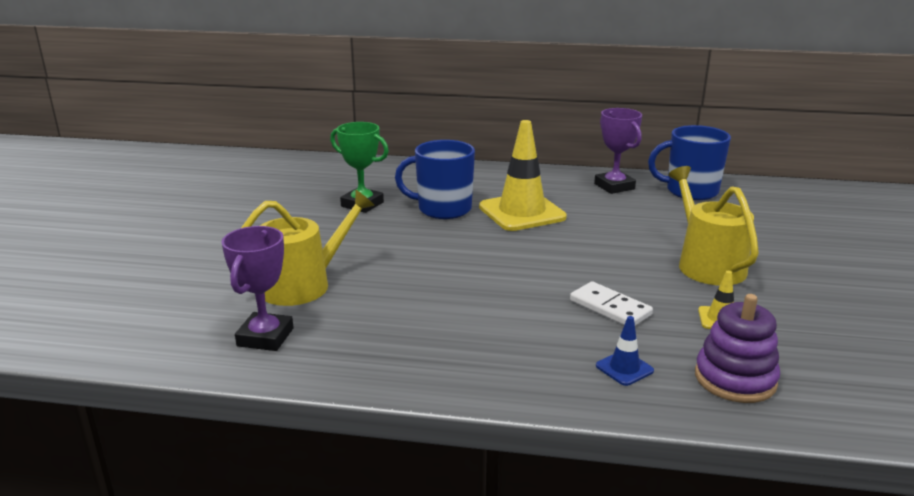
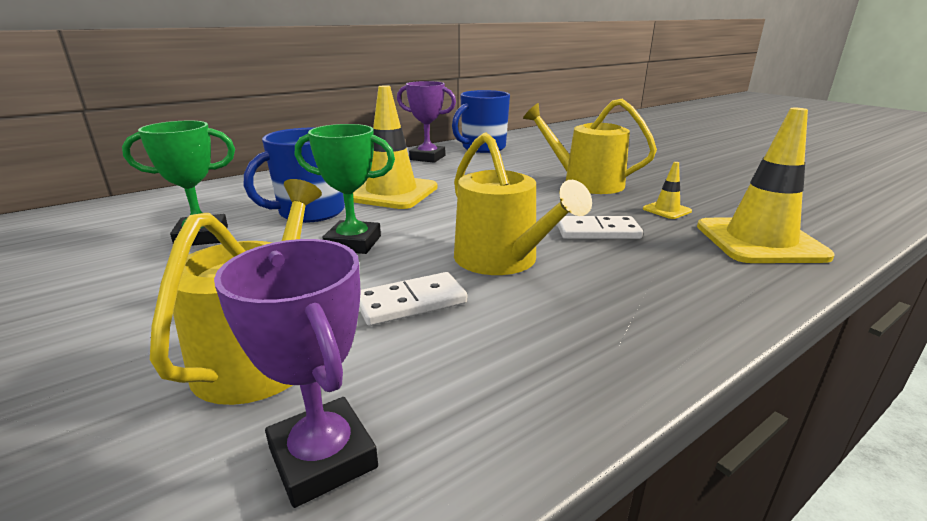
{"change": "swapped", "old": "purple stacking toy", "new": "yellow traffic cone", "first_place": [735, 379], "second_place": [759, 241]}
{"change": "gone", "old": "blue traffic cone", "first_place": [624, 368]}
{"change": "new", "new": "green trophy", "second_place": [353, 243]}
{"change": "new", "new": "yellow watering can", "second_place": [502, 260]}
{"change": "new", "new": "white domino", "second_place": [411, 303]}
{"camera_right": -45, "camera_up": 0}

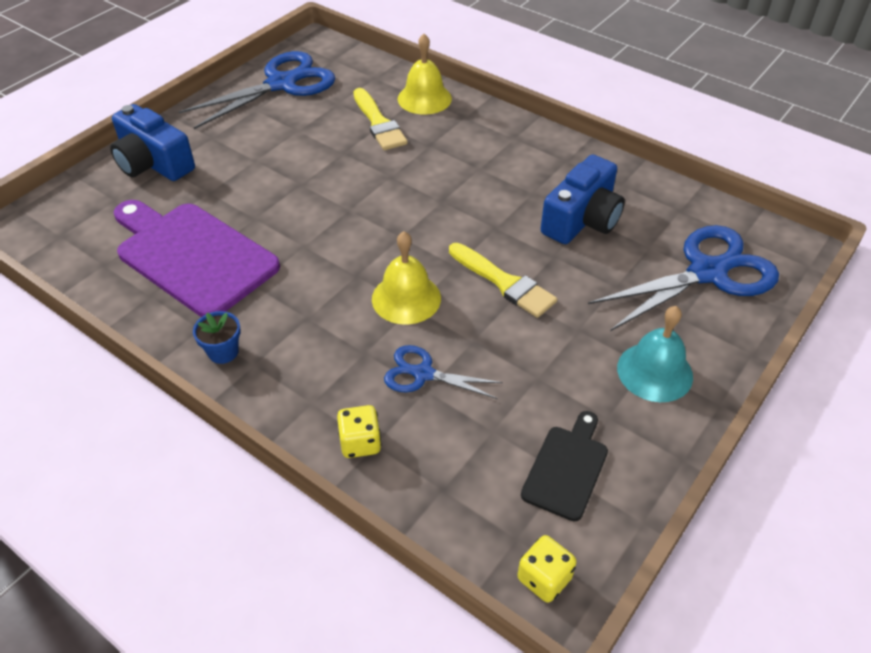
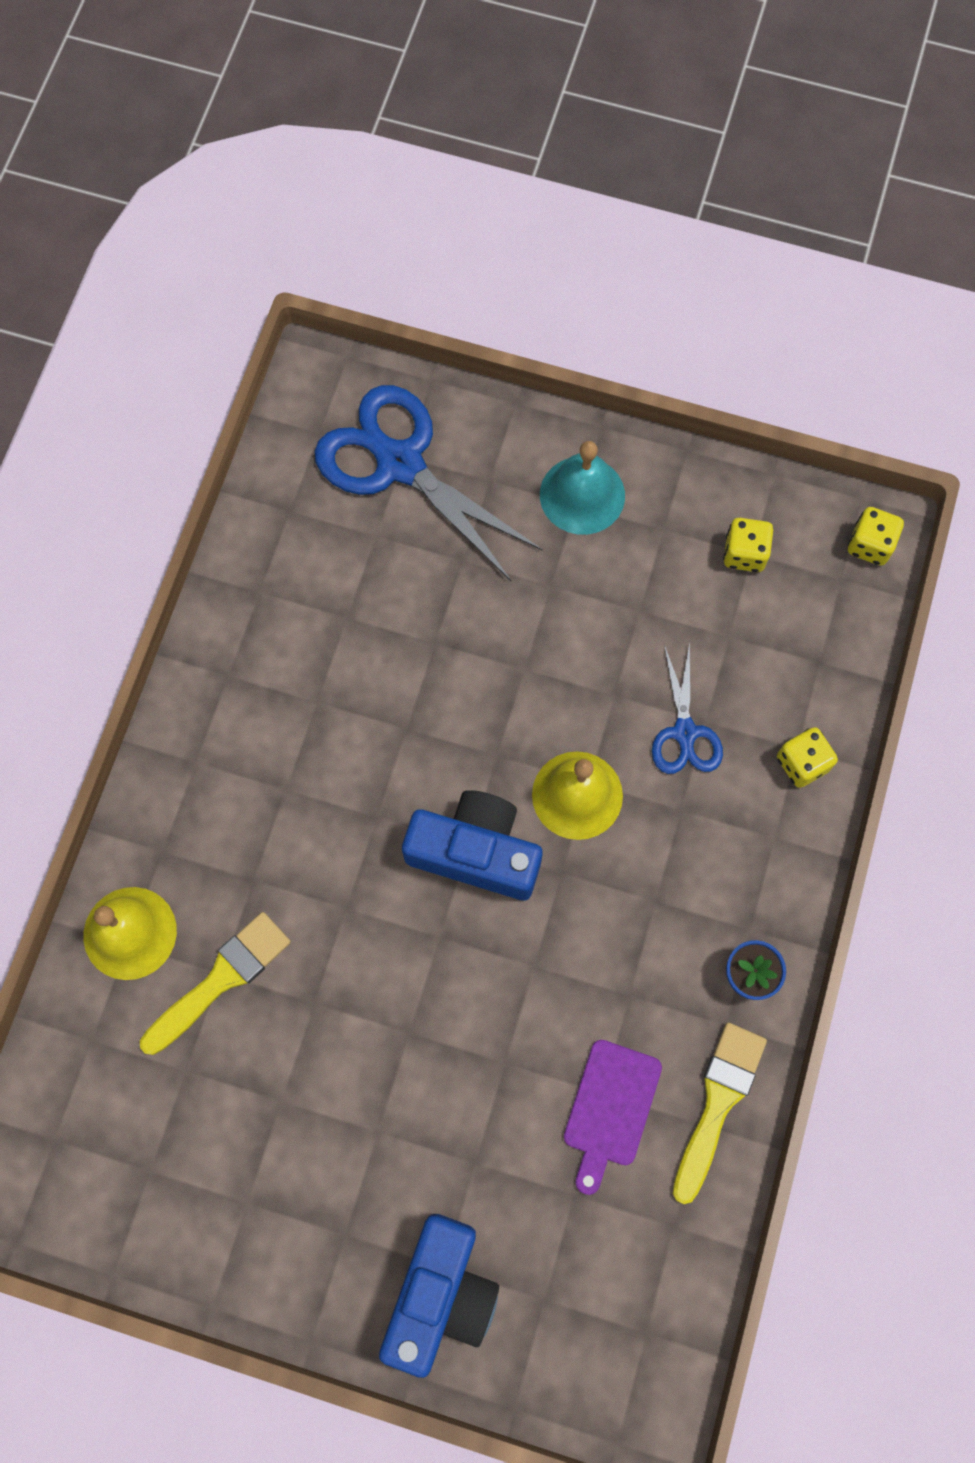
{"change": "gone", "old": "blue scissors", "first_place": [281, 84]}
{"change": "shifted", "old": "blue camera", "first_place": [582, 219], "second_place": [475, 852]}
{"change": "scaled", "old": "purple cutting board", "first_place": [193, 256], "second_place": [610, 1108], "factor": 0.52}
{"change": "shifted", "old": "yellow brush", "first_place": [504, 283], "second_place": [718, 1103]}
{"change": "swapped", "old": "black cutting board", "new": "yellow dice", "first_place": [566, 468], "second_place": [744, 553]}
{"camera_right": -110, "camera_up": 25}

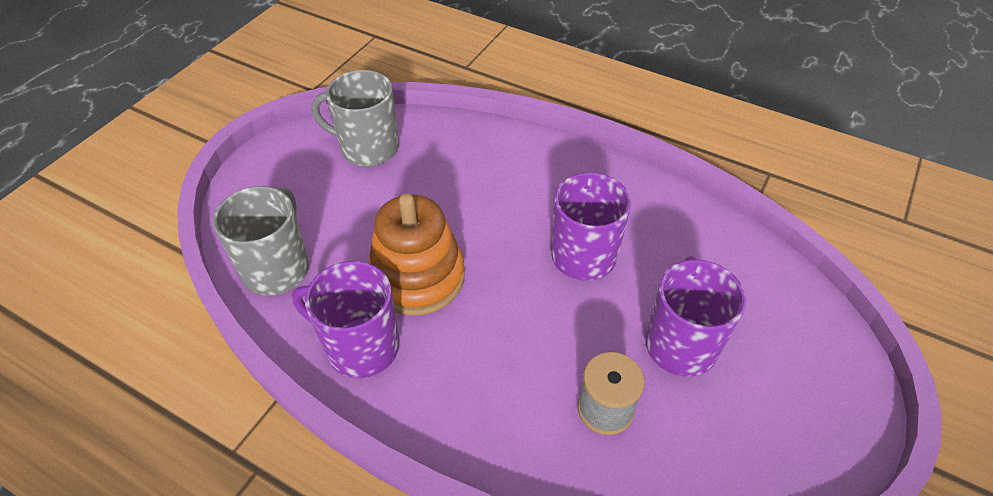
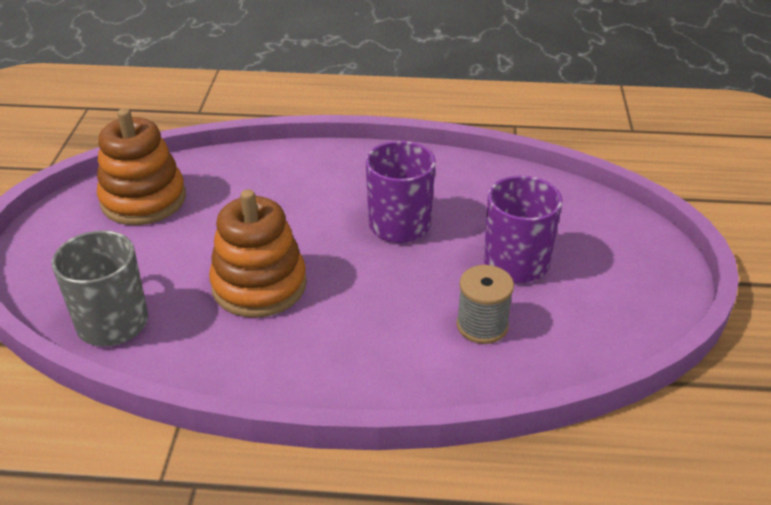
{"change": "swapped", "old": "grey mug", "new": "orange stacking toy", "first_place": [367, 148], "second_place": [143, 199]}
{"change": "gone", "old": "purple mug", "first_place": [360, 346]}
{"camera_right": -25, "camera_up": -10}

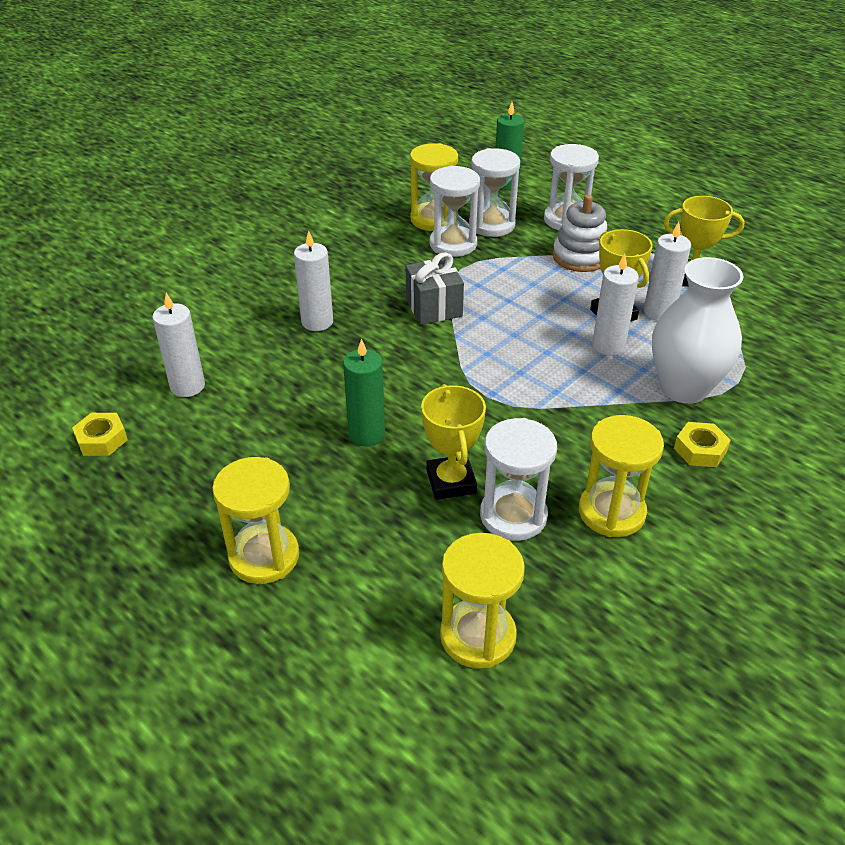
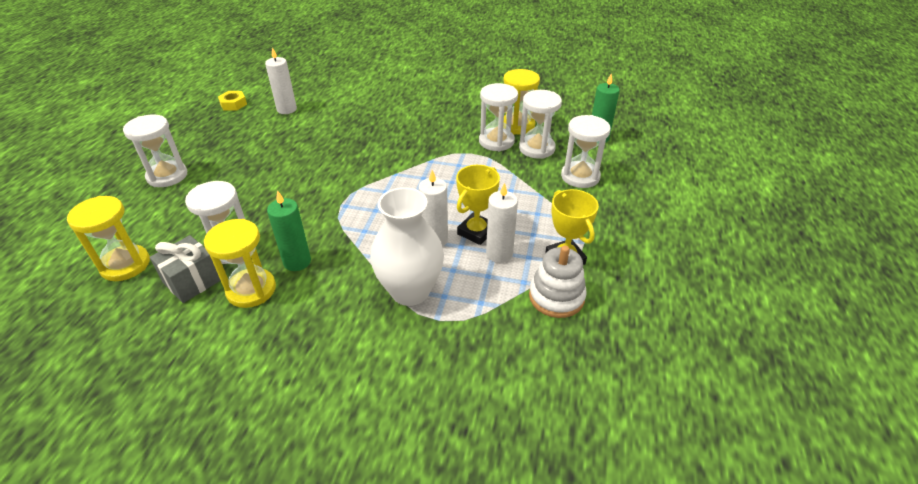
{"change": "shifted", "old": "white stacking toy", "first_place": [580, 257], "second_place": [556, 297]}
{"change": "gone", "old": "white candle", "first_place": [317, 322]}
{"change": "shifted", "old": "grey gift", "first_place": [434, 307], "second_place": [192, 281]}
{"change": "shifted", "old": "green candle", "first_place": [366, 434], "second_place": [297, 262]}
{"change": "gone", "old": "yellow trophy", "first_place": [451, 482]}
{"change": "gone", "old": "yellow nut", "first_place": [700, 450]}
{"change": "repainted", "old": "yellow hourglass", "new": "white hourglass", "first_place": [264, 556], "second_place": [167, 176]}
{"camera_right": 60, "camera_up": 0}

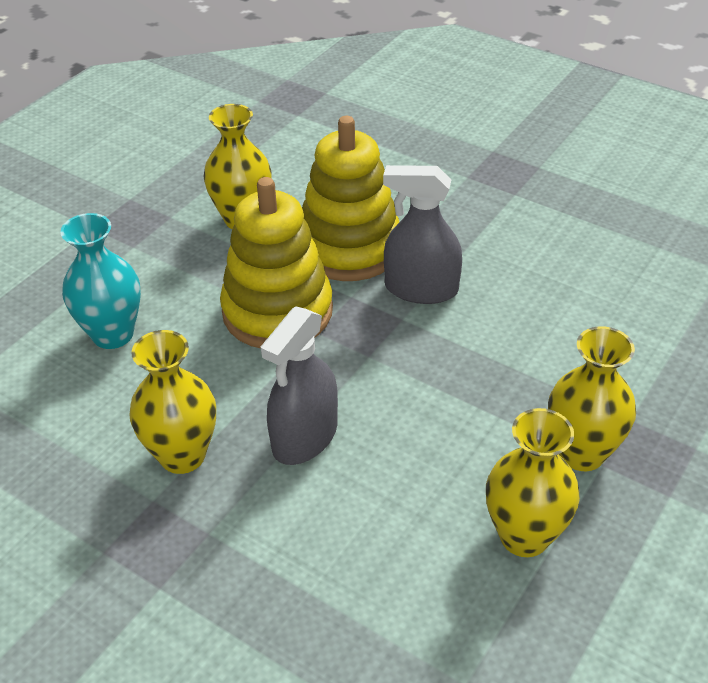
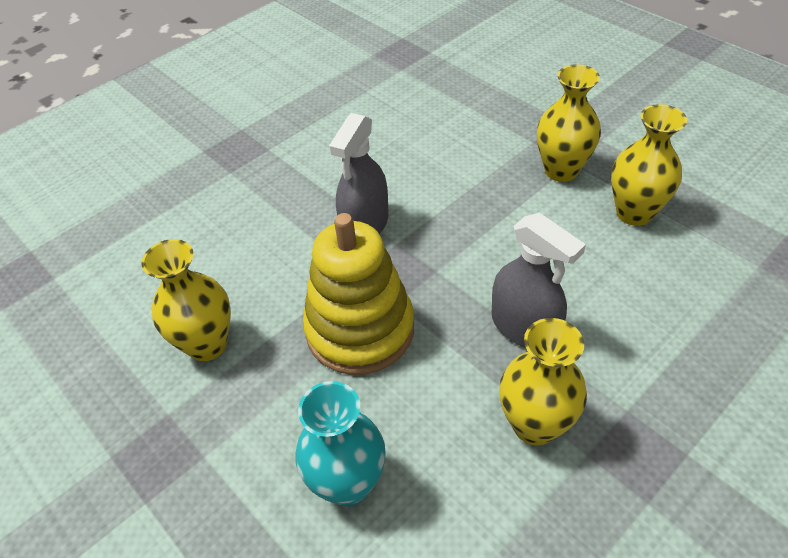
{"change": "gone", "old": "yellow stacking toy", "first_place": [349, 248]}
{"camera_right": -75, "camera_up": 5}

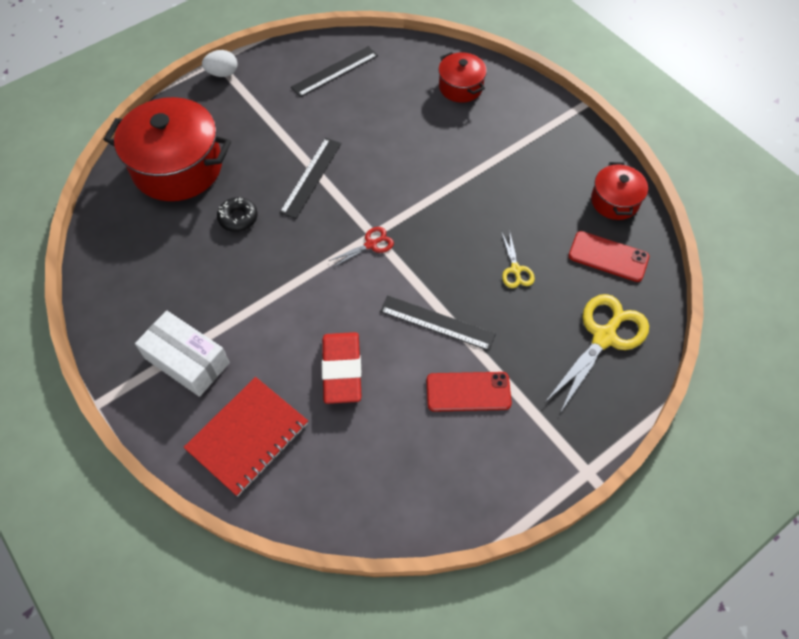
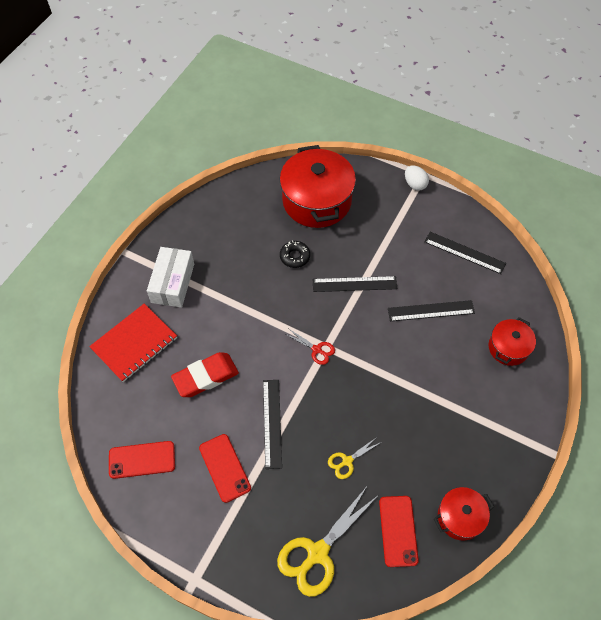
{"change": "rotated", "old": "yellow scissors", "first_place": [604, 337], "second_place": [317, 553], "degrees": 120}
{"change": "rotated", "old": "red notebook", "first_place": [248, 437], "second_place": [134, 343], "degrees": -60}
{"change": "new", "new": "black ruler", "second_place": [431, 311]}
{"change": "new", "new": "red phone", "second_place": [142, 459]}
{"camera_right": 65, "camera_up": 0}

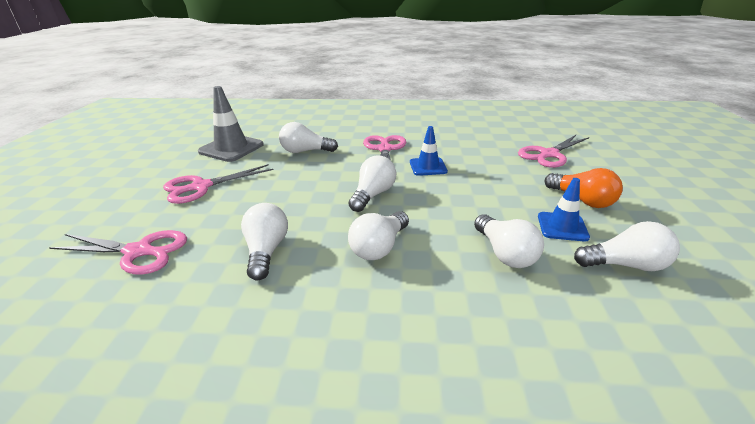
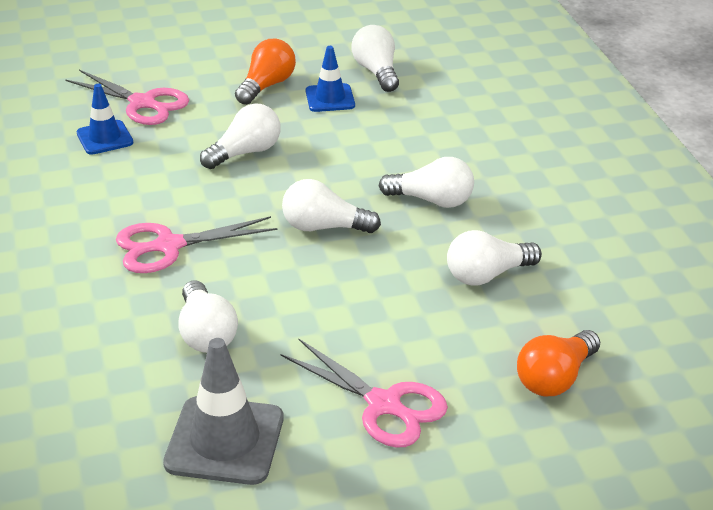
{"change": "shifted", "old": "blue traffic cone", "first_place": [428, 167], "second_place": [105, 138]}
{"change": "shifted", "old": "white light bulb", "first_place": [504, 253], "second_place": [245, 152]}
{"change": "swapped", "old": "pink scissors", "new": "orange light bulb", "first_place": [138, 252], "second_place": [555, 378]}
{"camera_right": -110, "camera_up": 5}

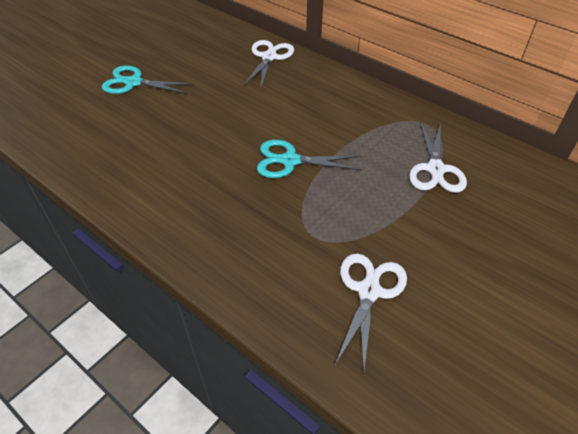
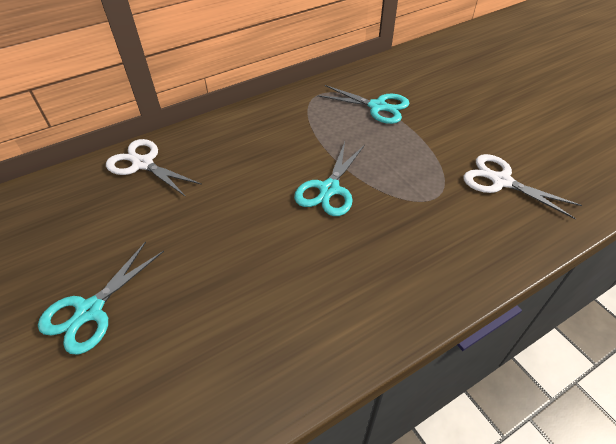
{"change": "repainted", "old": "white scissors", "new": "turquoise scissors", "first_place": [435, 169], "second_place": [377, 106]}
{"camera_right": -70, "camera_up": 0}

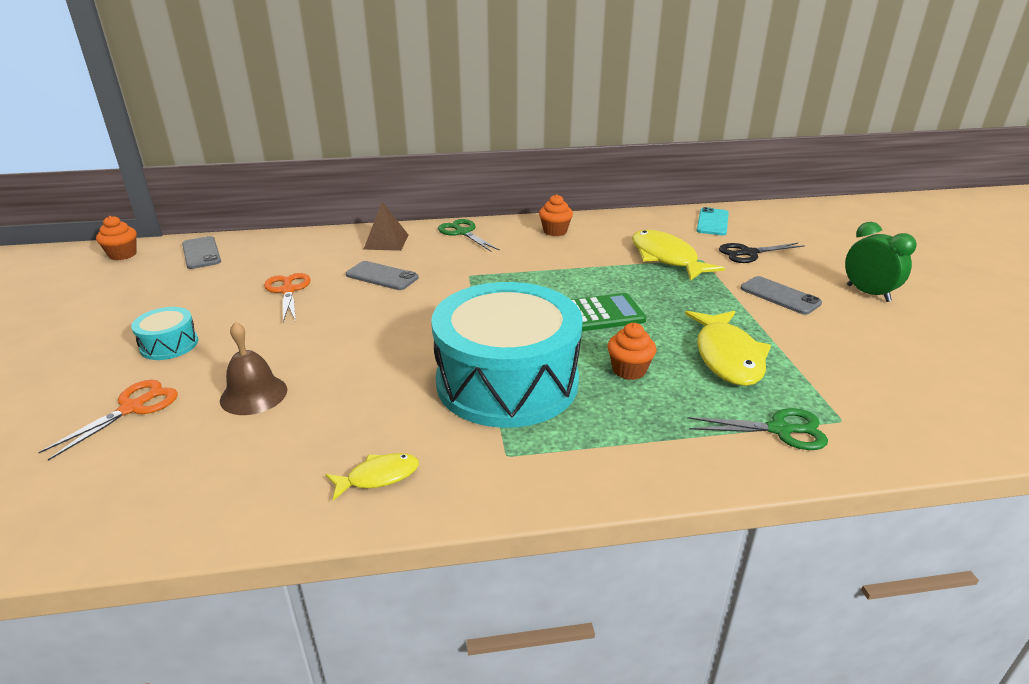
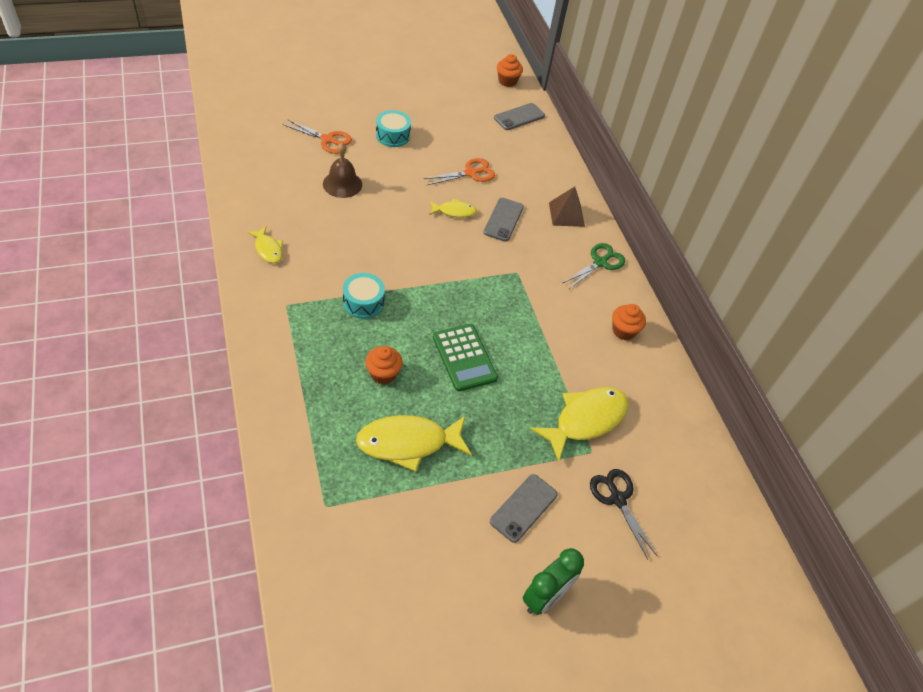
{"change": "gone", "old": "turquoise phone", "first_place": [712, 222]}
{"change": "scaled", "old": "turquoise drum", "first_place": [507, 382], "second_place": [363, 302], "factor": 0.41}
{"change": "gone", "old": "green scissors", "first_place": [780, 430]}
{"change": "new", "new": "yellow fish", "second_place": [454, 211]}
{"camera_right": 75, "camera_up": 20}

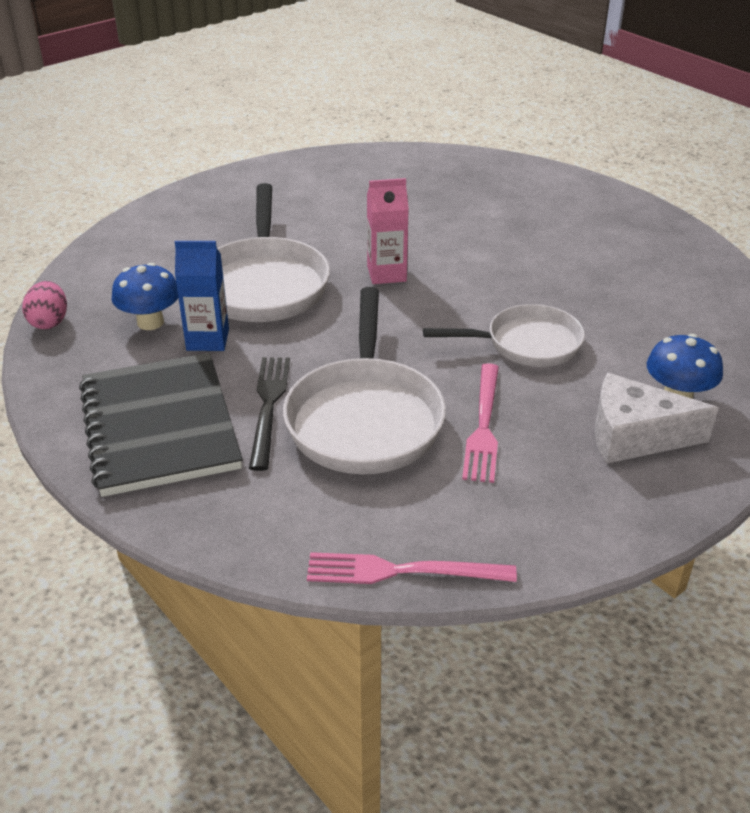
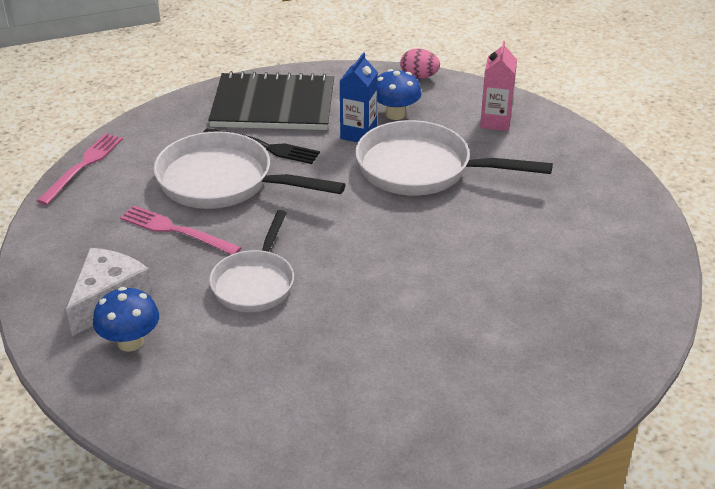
{"change": "shifted", "old": "pink carton", "first_place": [386, 274], "second_place": [495, 122]}
{"camera_right": 110, "camera_up": 0}

